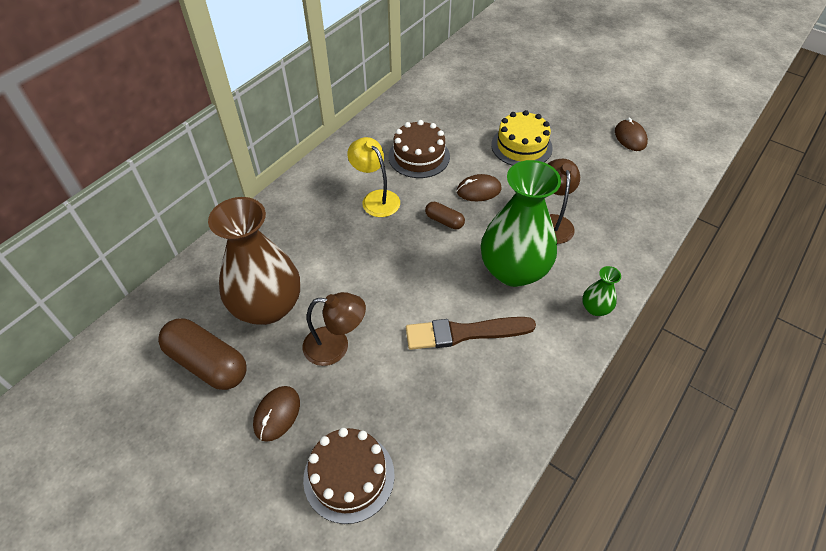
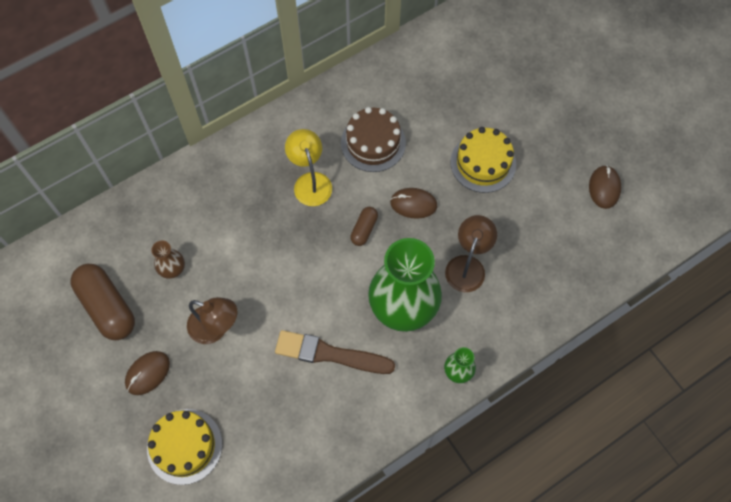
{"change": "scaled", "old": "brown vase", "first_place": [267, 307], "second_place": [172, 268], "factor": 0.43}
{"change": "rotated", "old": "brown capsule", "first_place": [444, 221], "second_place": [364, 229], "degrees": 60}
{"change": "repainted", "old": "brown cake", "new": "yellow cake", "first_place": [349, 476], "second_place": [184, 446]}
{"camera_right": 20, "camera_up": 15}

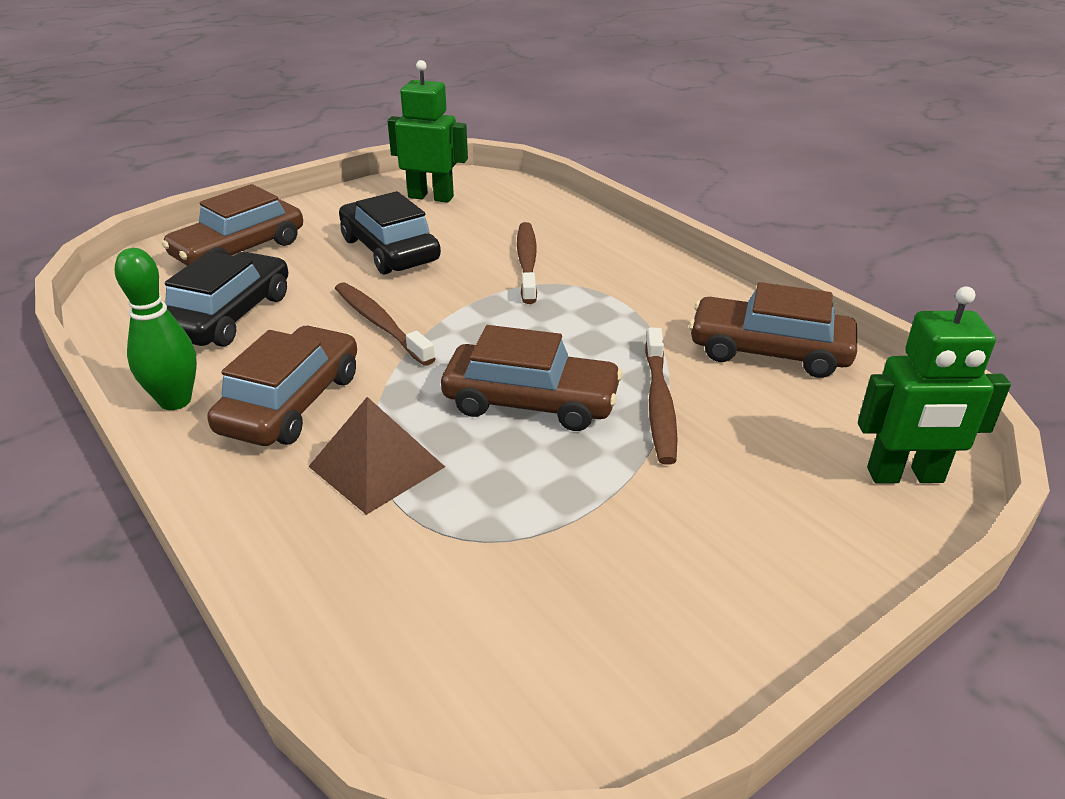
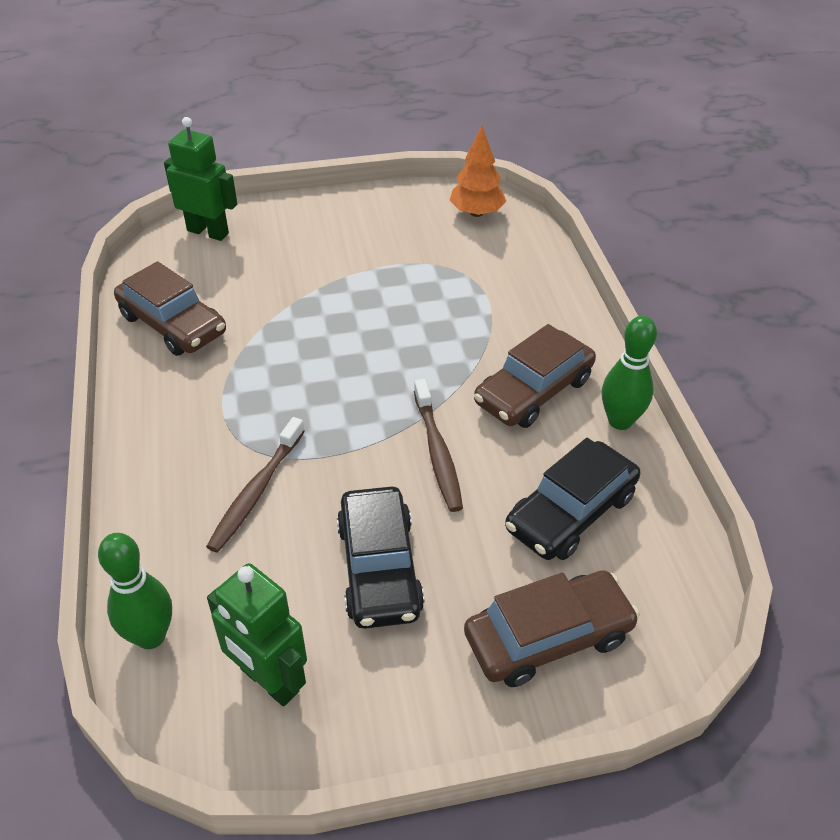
{"change": "gone", "old": "brown car", "first_place": [531, 402]}
{"change": "gone", "old": "brown toothbrush", "first_place": [659, 404]}
{"change": "gone", "old": "brown pyramid", "first_place": [376, 466]}
{"change": "new", "new": "orange tree", "second_place": [476, 213]}
{"change": "new", "new": "green bowling pin", "second_place": [151, 636]}
{"camera_right": -155, "camera_up": 10}

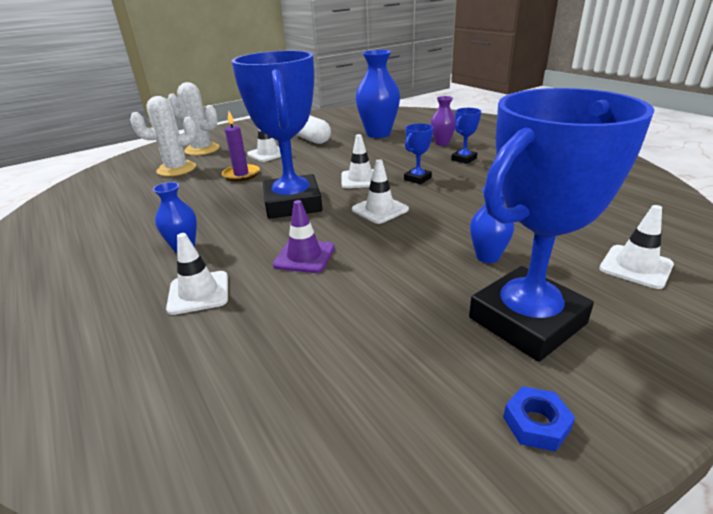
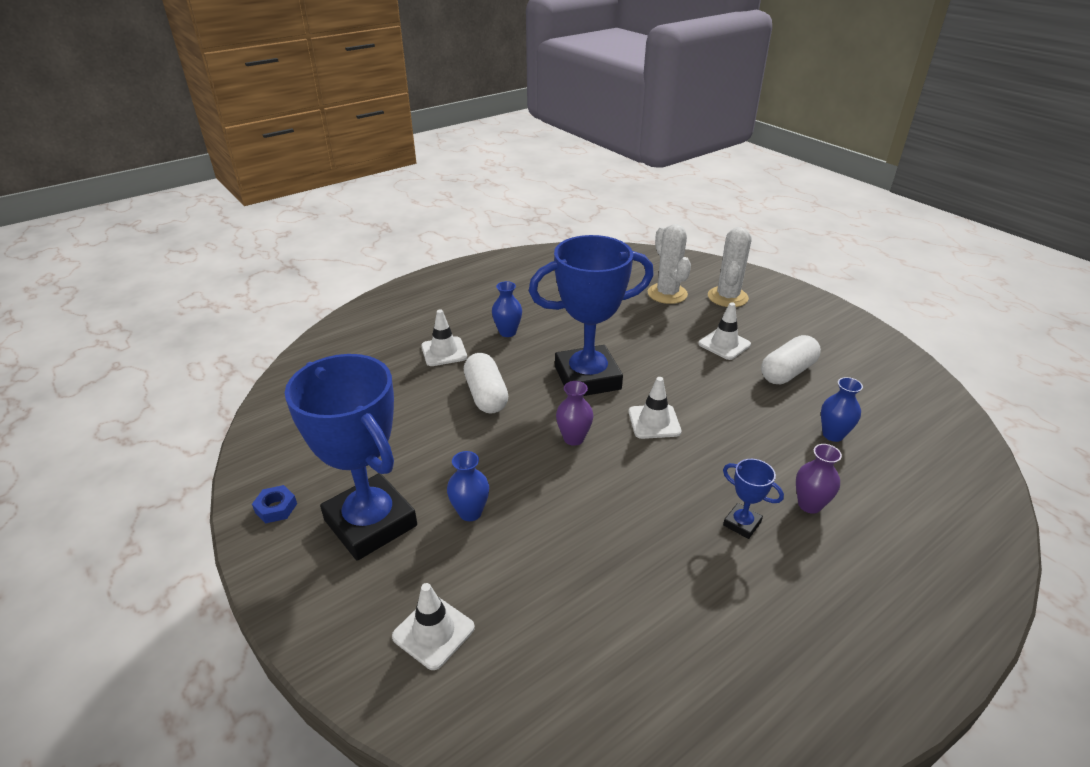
{"change": "scaled", "old": "blue vase", "first_place": [378, 134], "second_place": [833, 434], "factor": 0.54}
{"change": "gone", "old": "purple candle", "first_place": [241, 174]}
{"change": "gone", "old": "blue trophy", "first_place": [417, 179]}
{"change": "swapped", "old": "white traffic cone", "new": "purple vase", "first_place": [380, 209], "second_place": [573, 438]}
{"change": "swapped", "old": "purple traffic cone", "new": "white capsule", "first_place": [304, 256], "second_place": [486, 395]}
{"camera_right": 85, "camera_up": 5}

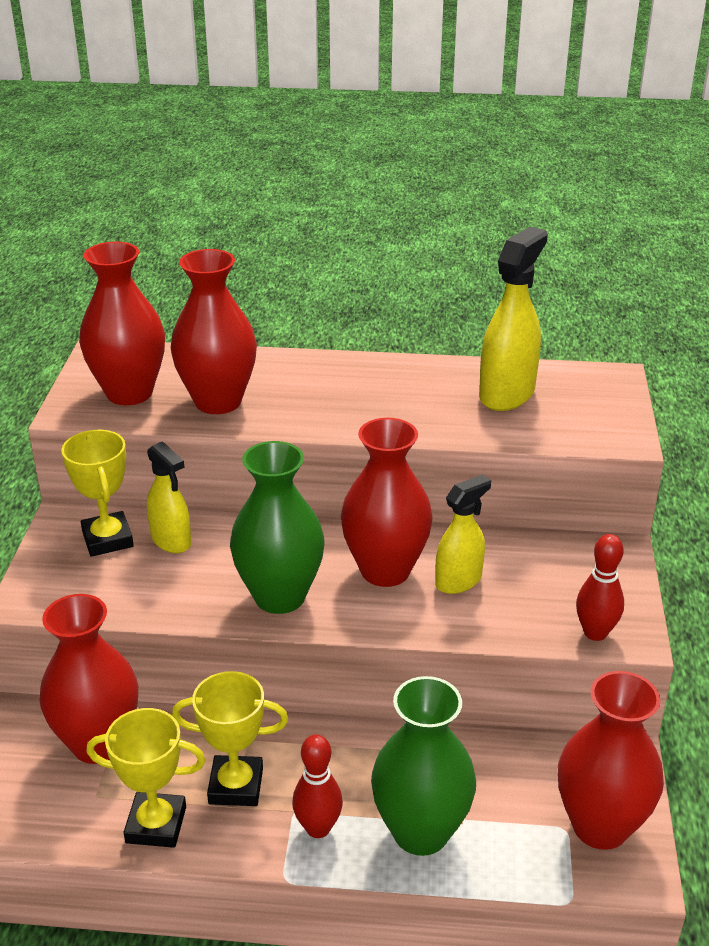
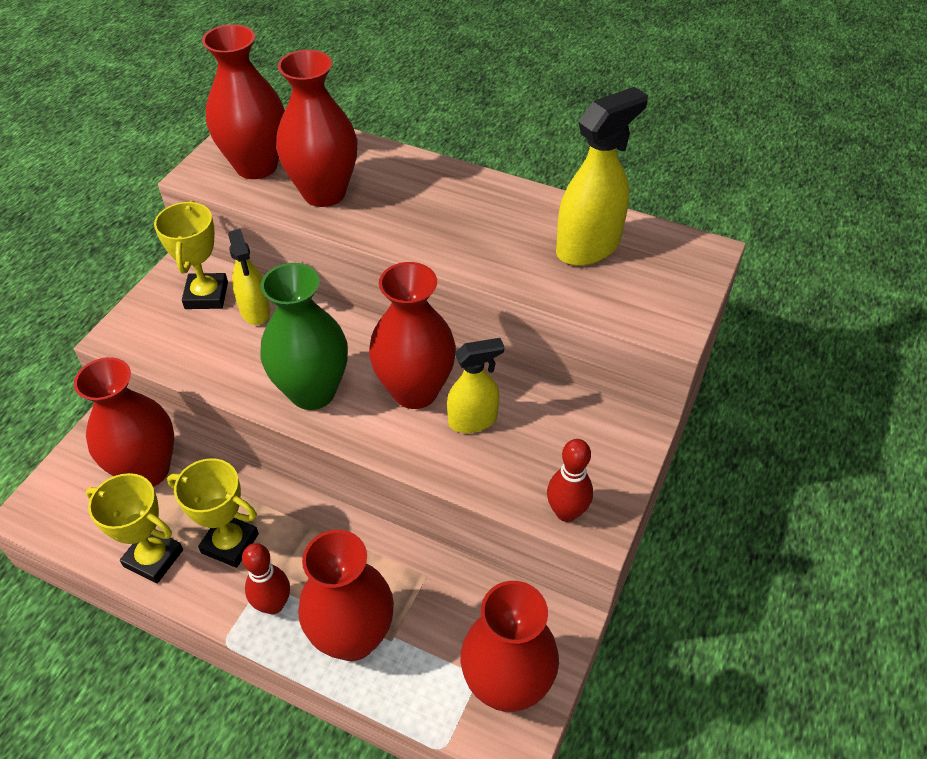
{"change": "repainted", "old": "green vase", "new": "red vase", "first_place": [421, 832], "second_place": [353, 637]}
{"camera_right": 20, "camera_up": 15}

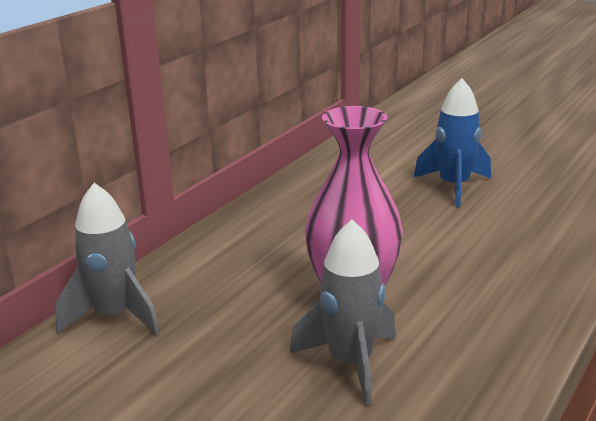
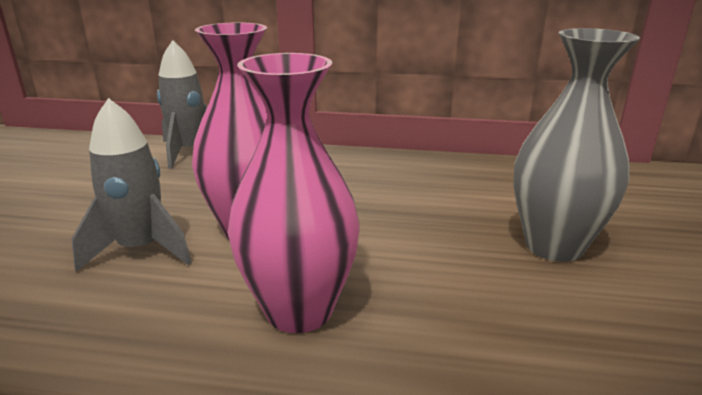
{"change": "swapped", "old": "blue rocket", "new": "grey vase", "first_place": [454, 186], "second_place": [554, 246]}
{"change": "new", "new": "pink vase", "second_place": [299, 310]}
{"camera_right": 65, "camera_up": 0}

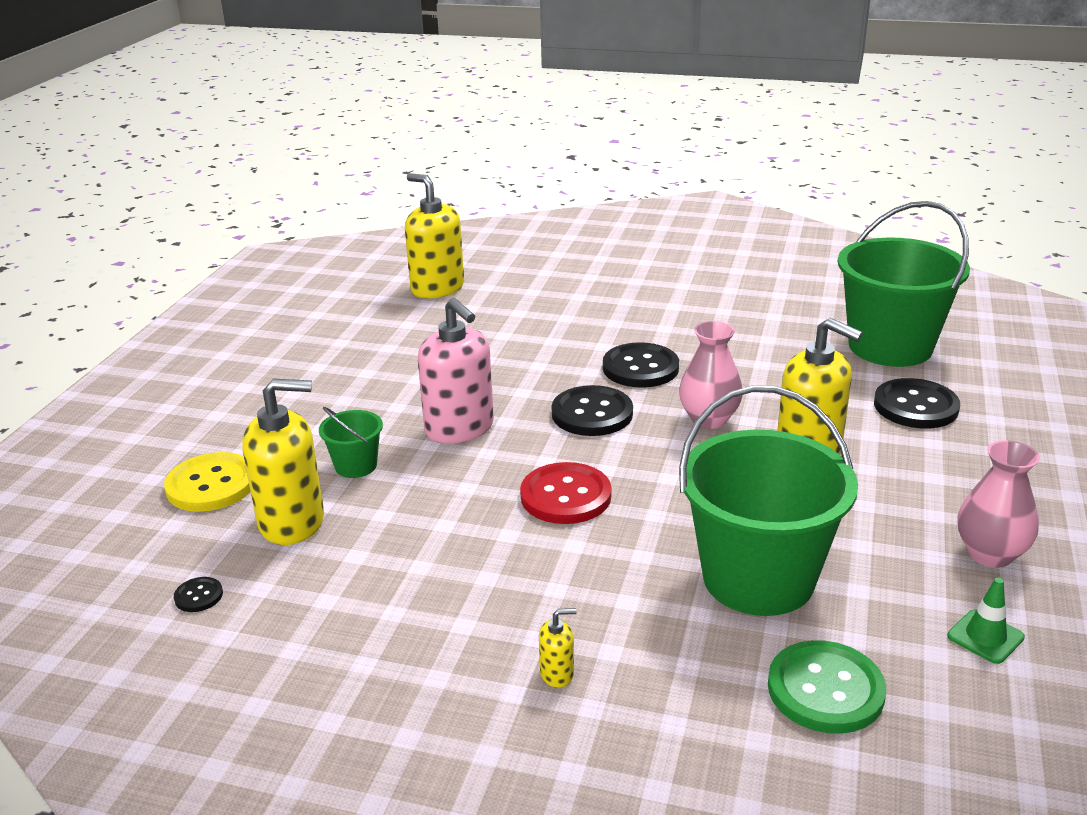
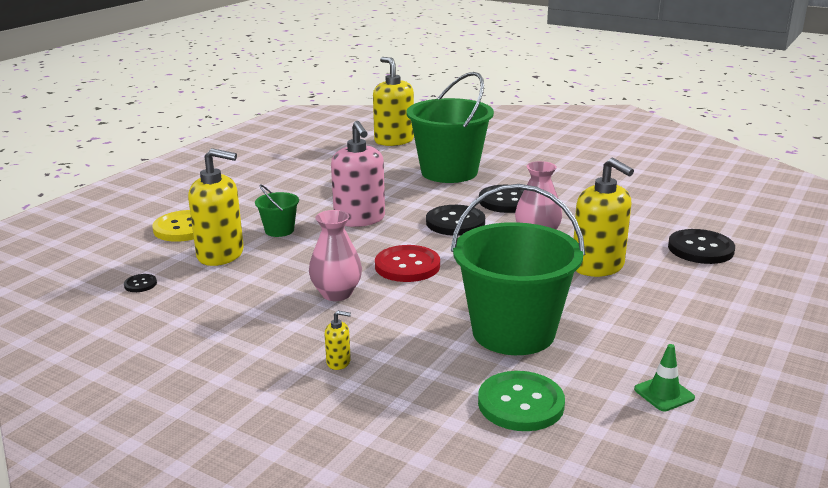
{"change": "shifted", "old": "green bucket", "first_place": [890, 346], "second_place": [449, 172]}
{"change": "shifted", "old": "pink vase", "first_place": [990, 554], "second_place": [336, 293]}
{"camera_right": 15, "camera_up": -5}

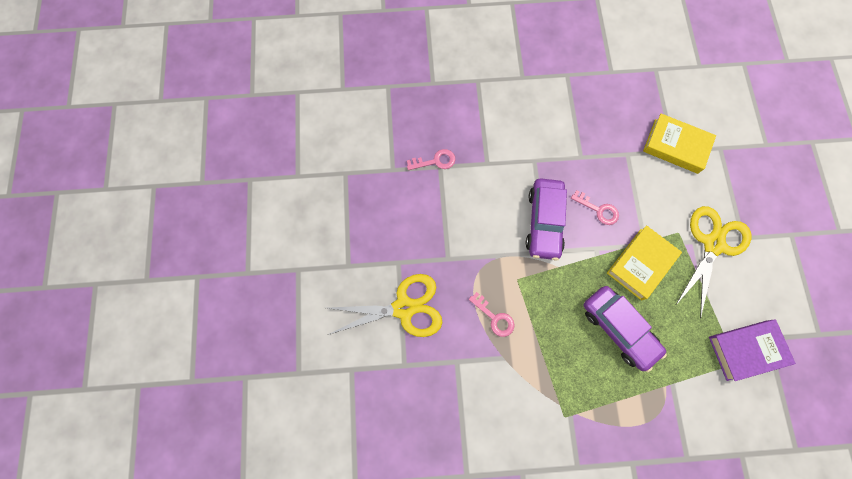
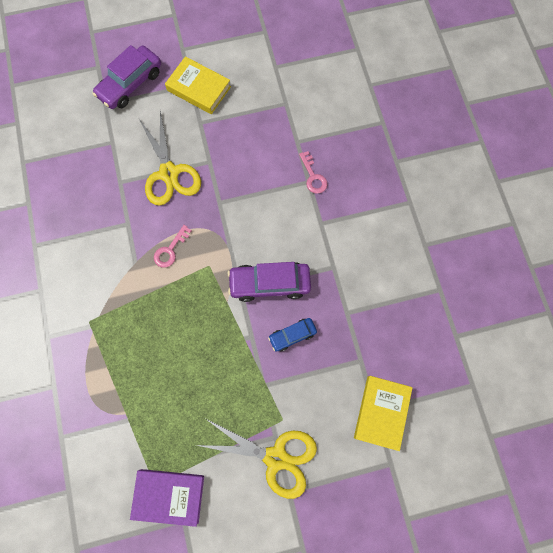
{"change": "swapped", "old": "pink key", "new": "blue car", "first_place": [598, 210], "second_place": [292, 335]}
{"change": "shifted", "old": "yellow book", "first_place": [641, 264], "second_place": [199, 89]}
{"change": "shifted", "old": "purple car", "first_place": [618, 329], "second_place": [130, 84]}
{"change": "rotated", "old": "purple book", "first_place": [746, 350], "second_place": [169, 495], "degrees": -60}
{"camera_right": 80, "camera_up": 0}

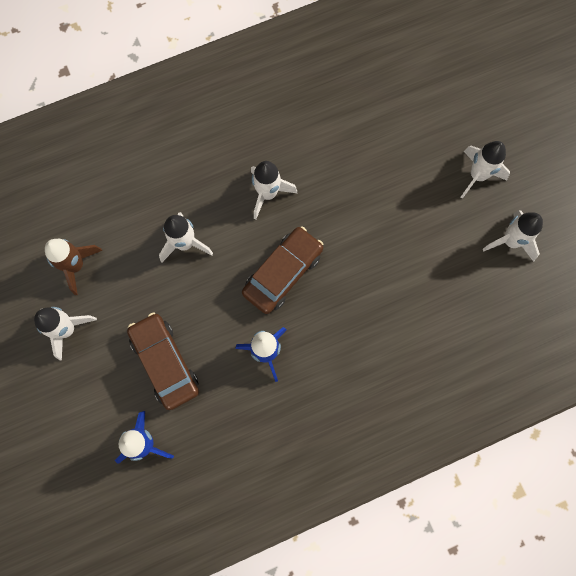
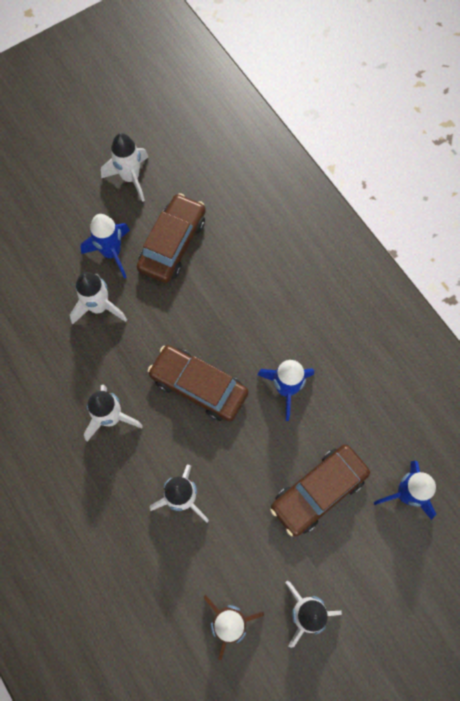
{"change": "shifted", "old": "white rocket", "first_place": [477, 175], "second_place": [99, 307]}
{"change": "new", "new": "brown car", "second_place": [172, 244]}
{"change": "new", "new": "blue rocket", "second_place": [111, 253]}
{"camera_right": -100, "camera_up": -5}

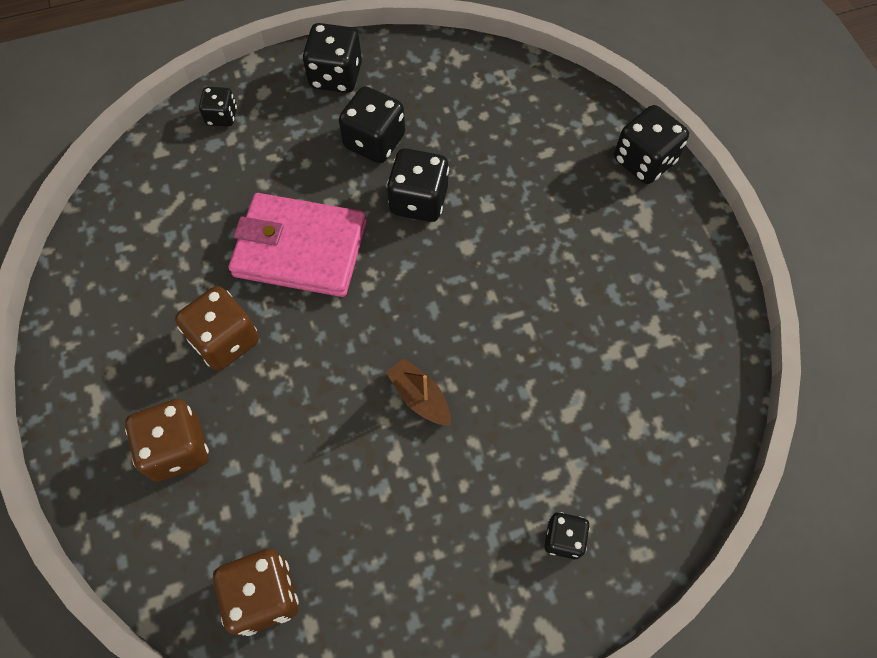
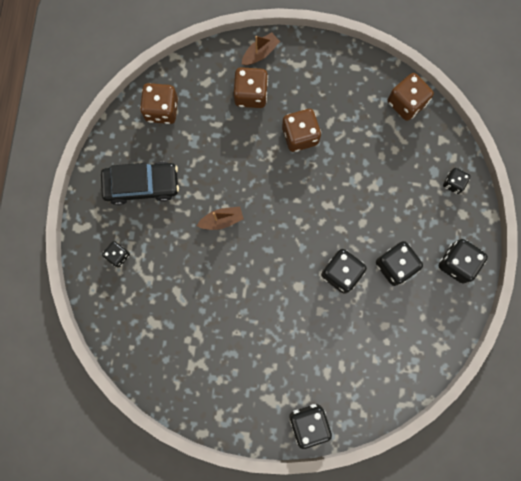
{"change": "gone", "old": "pink wallet", "first_place": [300, 249]}
{"change": "new", "new": "brown boat", "second_place": [260, 53]}
{"change": "new", "new": "brown dice", "second_place": [406, 103]}
{"change": "new", "new": "black car", "second_place": [142, 185]}
{"camera_right": 115, "camera_up": 15}

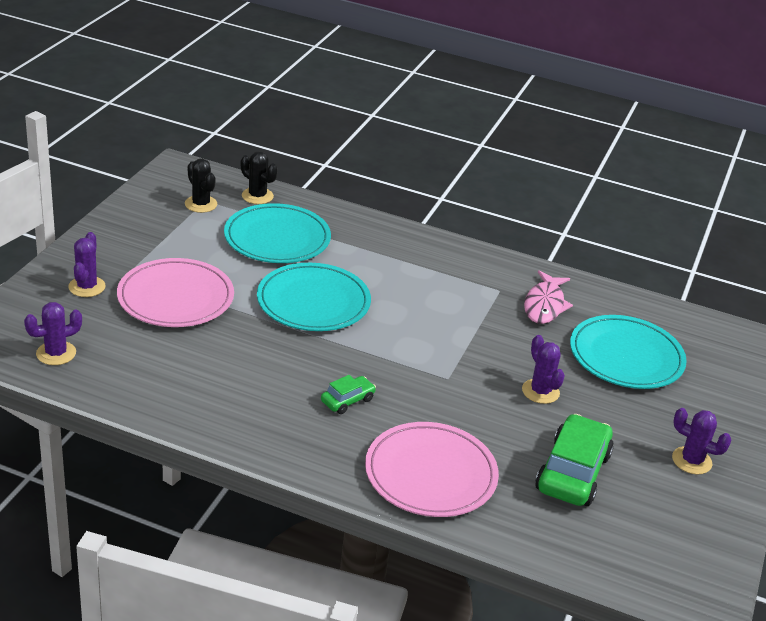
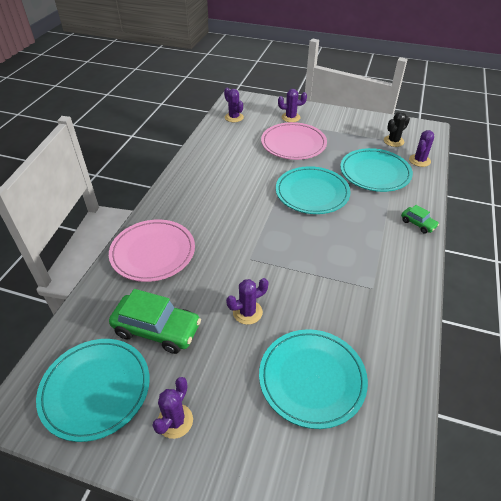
{"change": "repainted", "old": "black cactus", "new": "purple cactus", "first_place": [257, 196], "second_place": [419, 160]}
{"change": "gone", "old": "pink fish", "first_place": [544, 305]}
{"change": "shifted", "old": "green car", "first_place": [347, 400], "second_place": [418, 224]}
{"change": "new", "new": "turquoise plate", "second_place": [95, 389]}
{"camera_right": 90, "camera_up": 10}

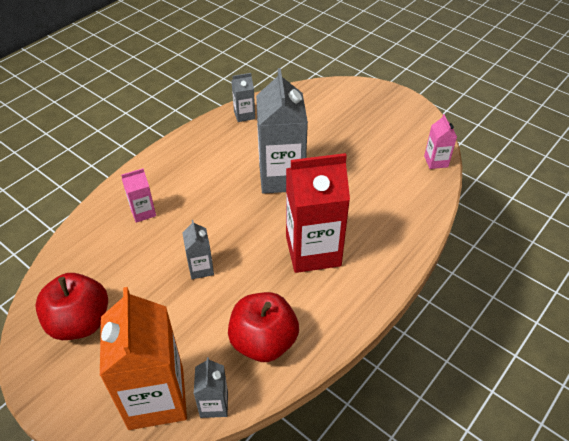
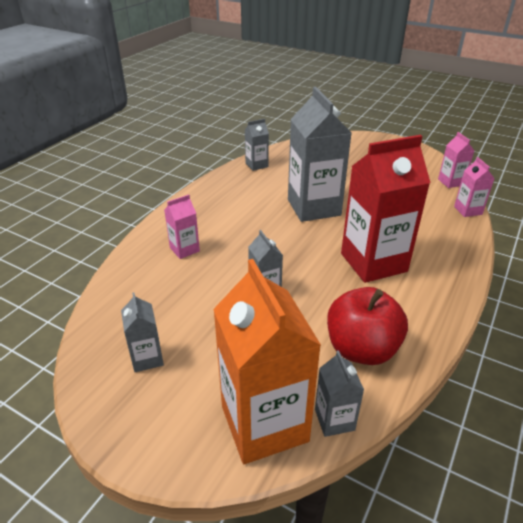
{"change": "swapped", "old": "red apple", "new": "grey carton", "first_place": [80, 322], "second_place": [147, 358]}
{"change": "new", "new": "pink carton", "second_place": [467, 210]}
{"camera_right": -10, "camera_up": -10}

